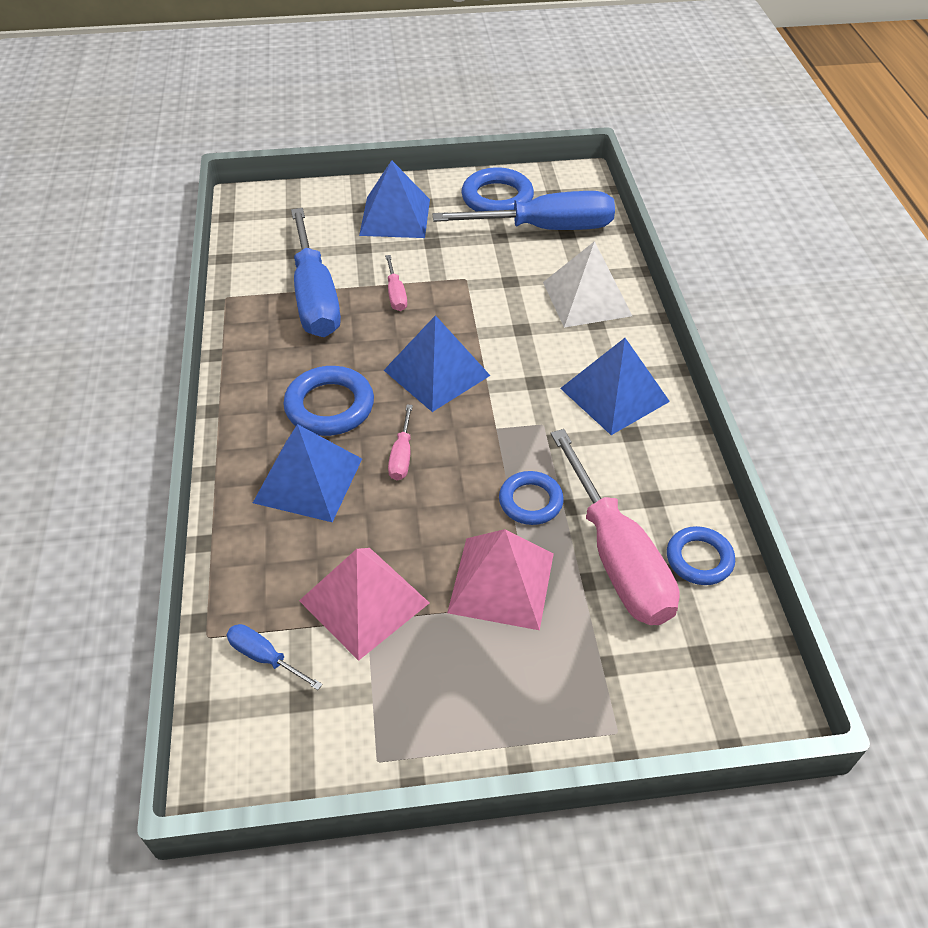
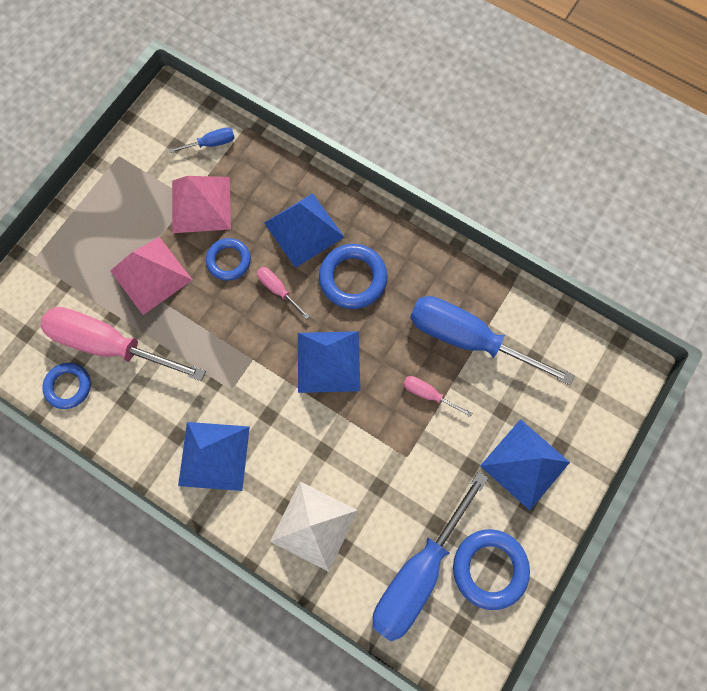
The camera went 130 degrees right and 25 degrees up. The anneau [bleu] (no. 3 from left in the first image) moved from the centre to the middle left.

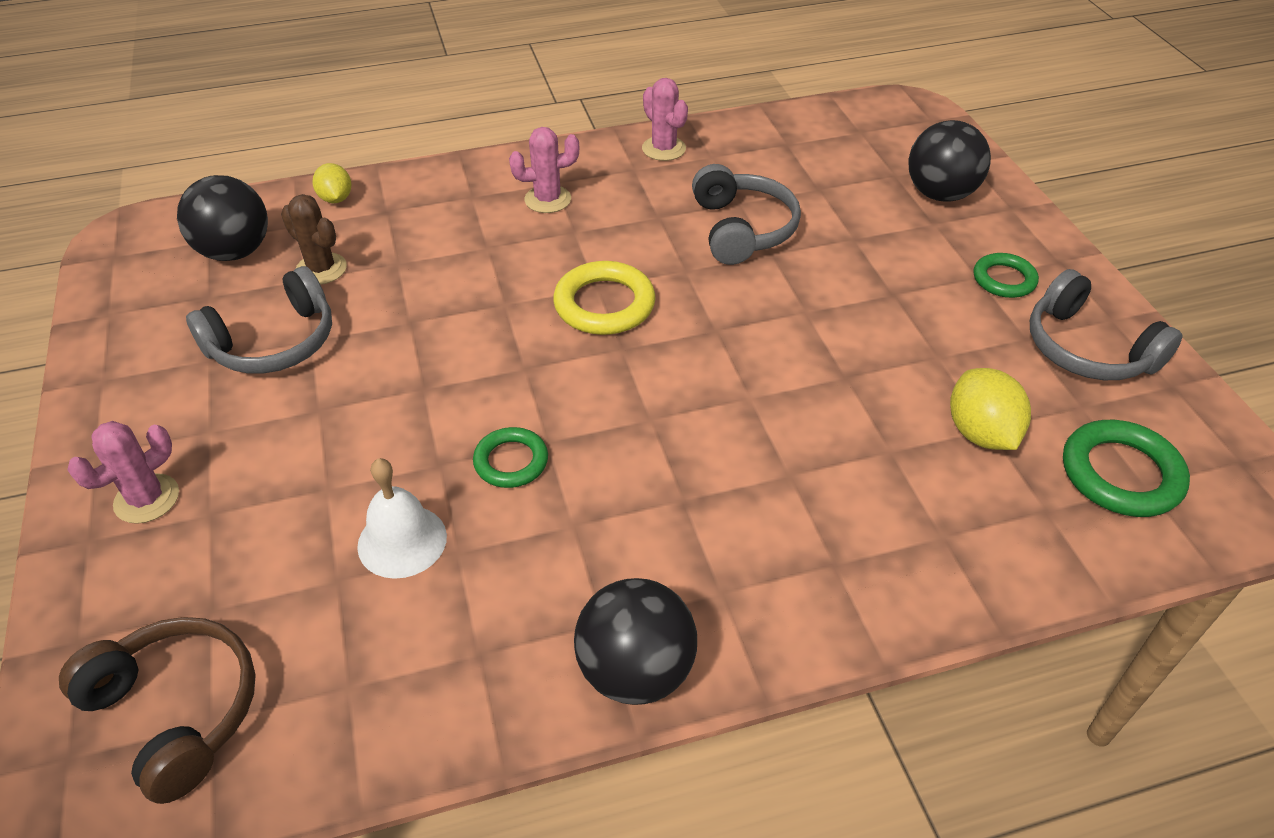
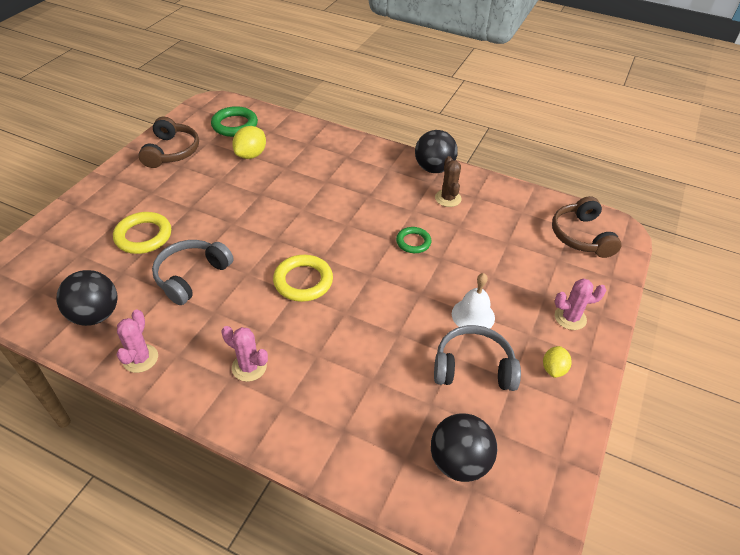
The camera went 140 degrees left and 0 degrees up. The balle [noir] (no. 3 from left in the first image) moved from the top right to the middle left. The citron [jaune] (no. 1 from left in the first image) moved from the top left to the middle right. The cactus [marron] moved from the top left to the top centre. The anneau [vert] (no. 2 from left) at the top right disappeared. The casque audio [gris] (no. 3 from left) at the middle right became the casque audio [marron] (no. 1 from left) at the top left. The cloche [blanc] moved from the middle left to the centre. The anneau [jaune] (no. 1 from left) at the middle left appeared.

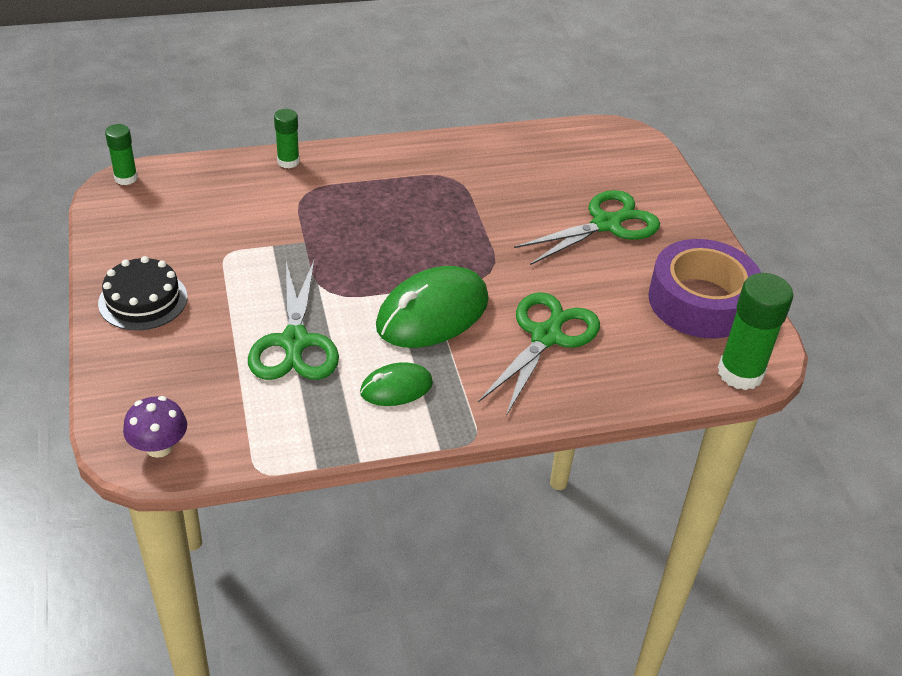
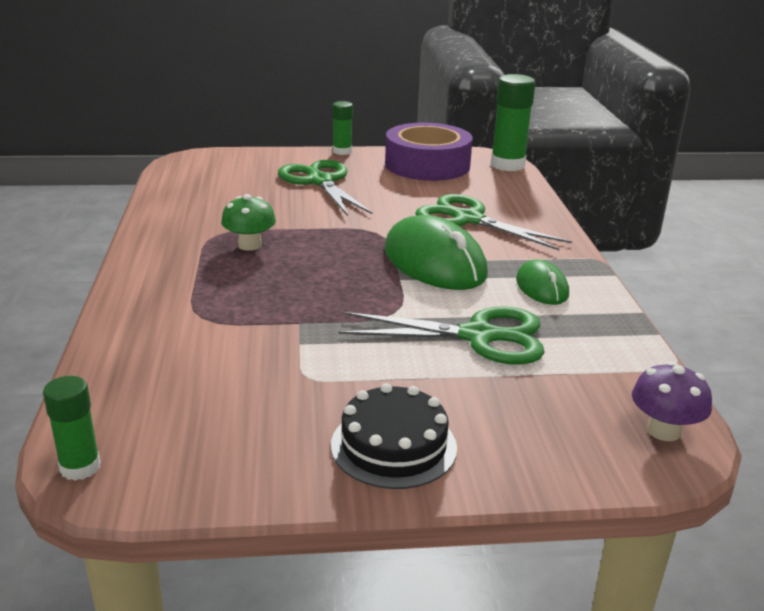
The camera went 80 degrees left and 15 degrees down. The bâton de colle [vert] (no. 2 from left) moved from the top left to the top centre. The champignon [vert] at the middle left appeared.

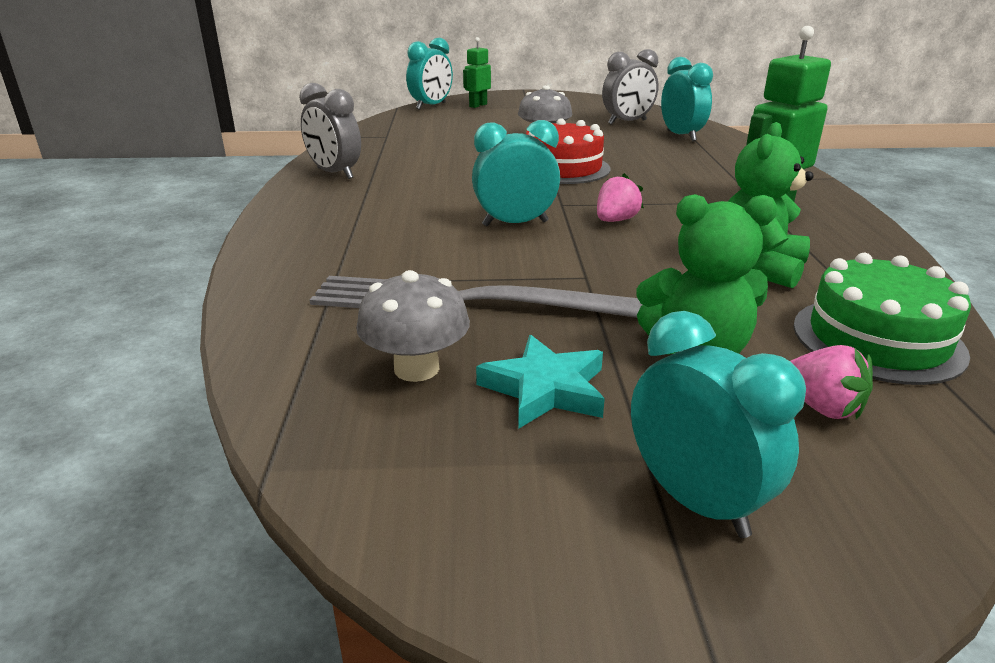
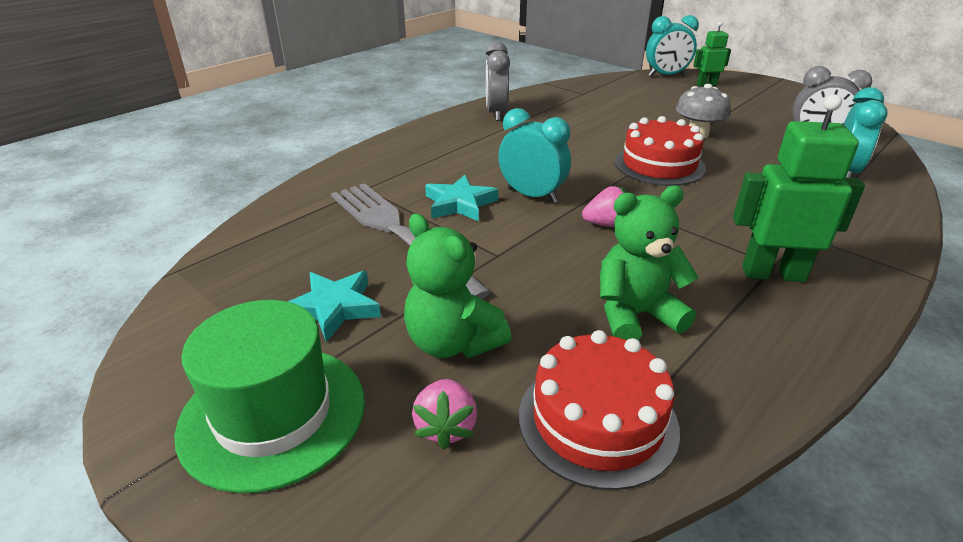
The camera went 45 degrees right and 5 degrees up. The gâteau [vert] at the middle right became the gâteau [rouge] (no. 1 from left) at the bottom centre. The champignon [gris] (no. 1 from left) at the centre disappeared. The réveil [turquoise] (no. 4 from left) at the middle right was replaced by the chapeau [vert] at the bottom left. The étoile [turquoise] (no. 2 from left) at the centre appeared.

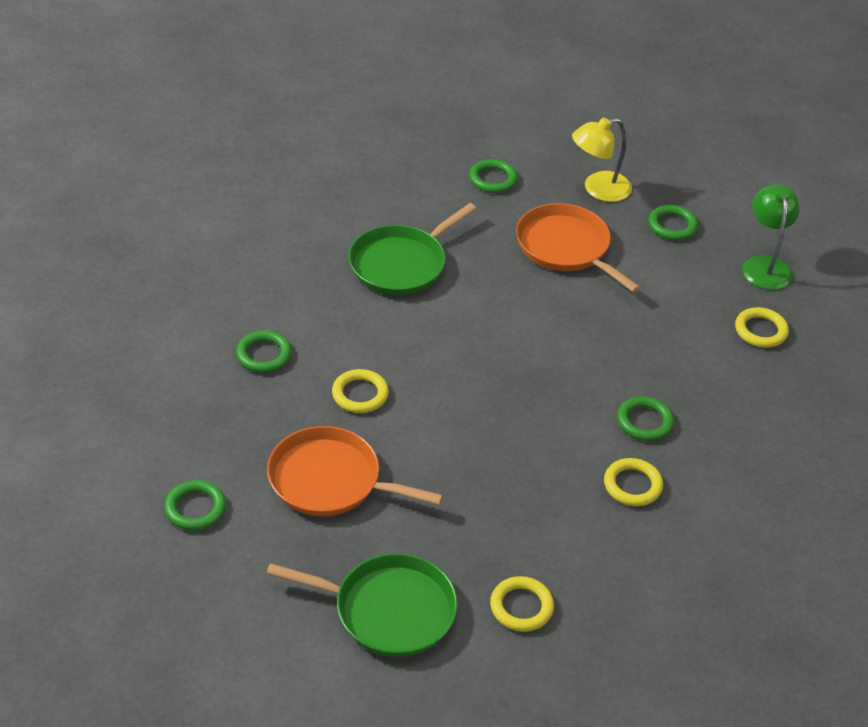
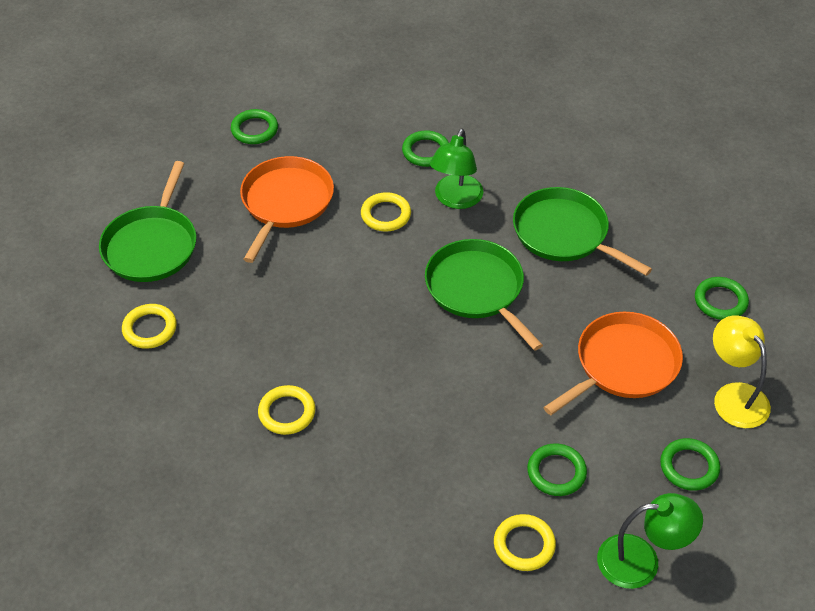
The camera went 90 degrees right and 5 degrees up. The anneau [vert] (no. 4 from left in the first image) moved from the middle right to the bottom right. The lampe [vert] (no. 1 from left) at the top centre appeared. The poêle [vert] (no. 2 from left) at the centre appeared.

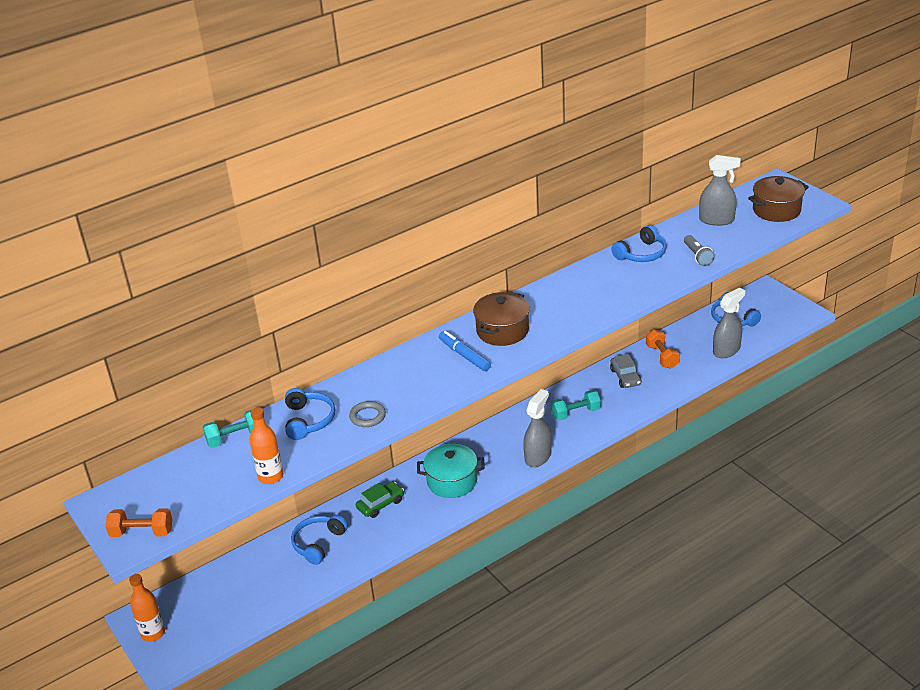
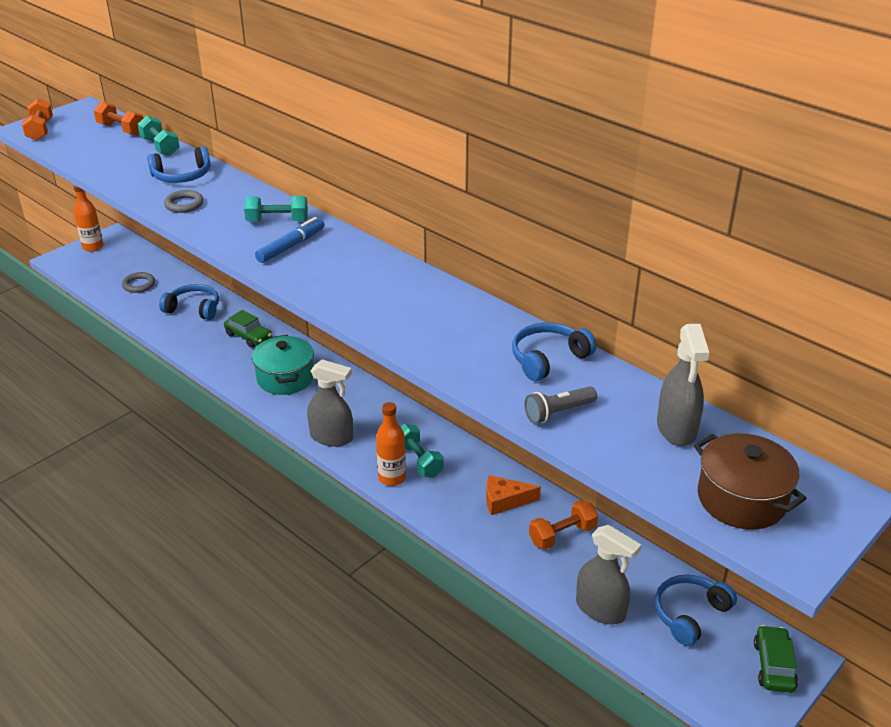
The camera went 75 degrees right and 0 degrees up. The casque audio [bleu] (no. 3 from left) at the middle right turned 105 degrees clockwise. The marmite [marron] (no. 1 from left) at the centre disappeared. The voiture [gris] at the middle right was replaced by the fromage [orange] at the bottom centre. The bouteille [orange] (no. 2 from left) moved from the middle left to the centre. The haltère [orange] (no. 2 from left) at the top left appeared. The haltère [turquoise] (no. 2 from left) at the top left appeared. The anneau [gris] (no. 1 from left) at the middle left appeared. The voiture [vert] (no. 2 from left) at the bottom right appeared.

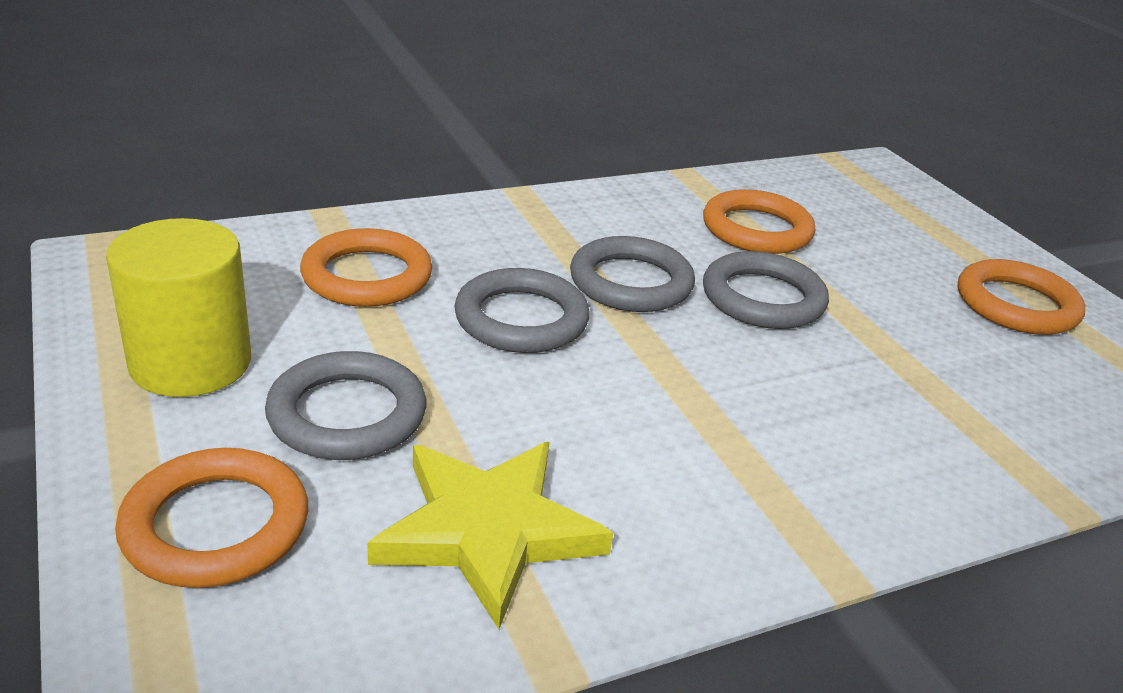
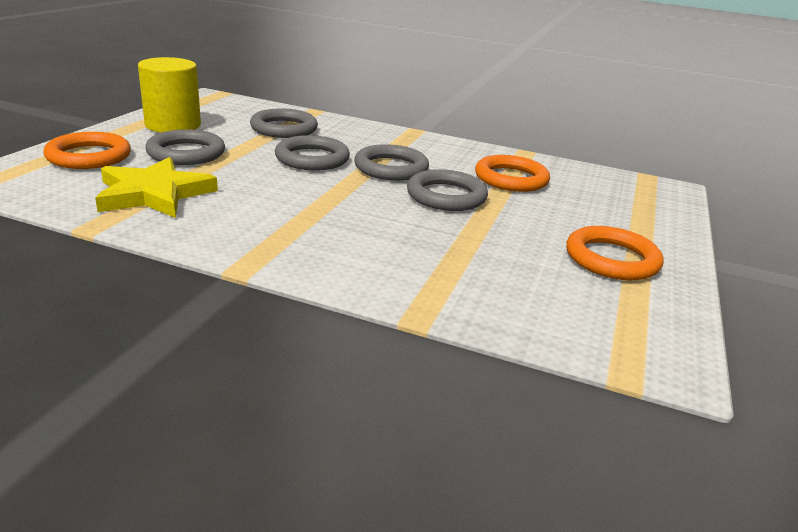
The camera went 45 degrees right and 5 degrees down. The anneau [orange] (no. 2 from left) at the middle left became the anneau [gris] (no. 2 from left) at the top centre.

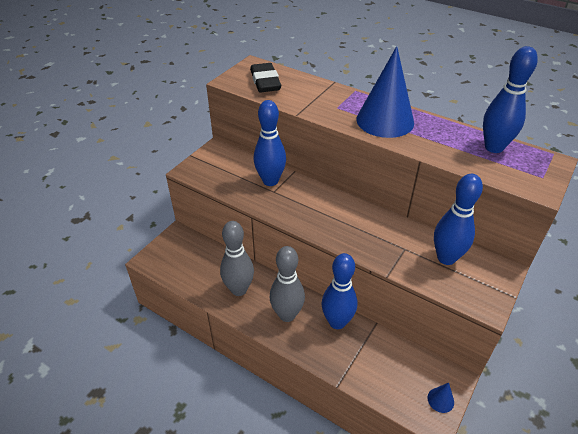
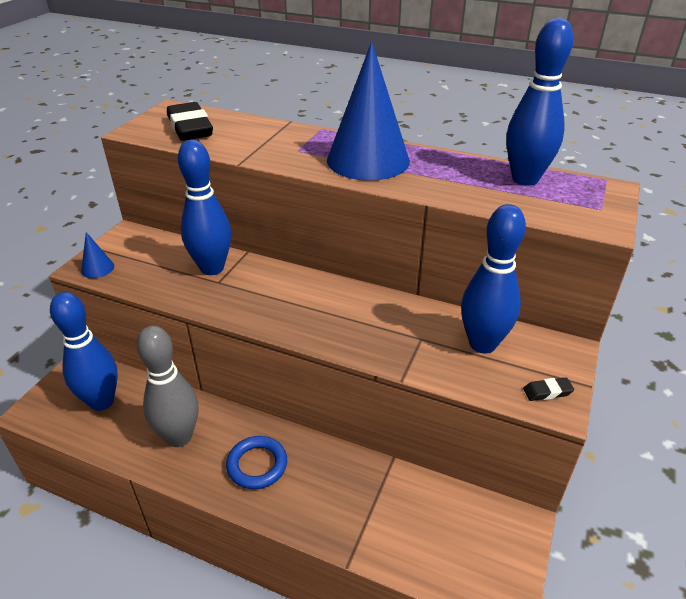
The camera went 10 degrees left and 5 degrees down. The quille [gris] (no. 2 from left) at the centre was replaced by the anneau [bleu] at the bottom centre. The quille [bleu] (no. 2 from left in the first image) moved from the bottom centre to the middle left. The cône [bleu] (no. 2 from left in the first image) moved from the bottom right to the middle left. The gomme [noir] (no. 2 from left) at the middle right appeared.

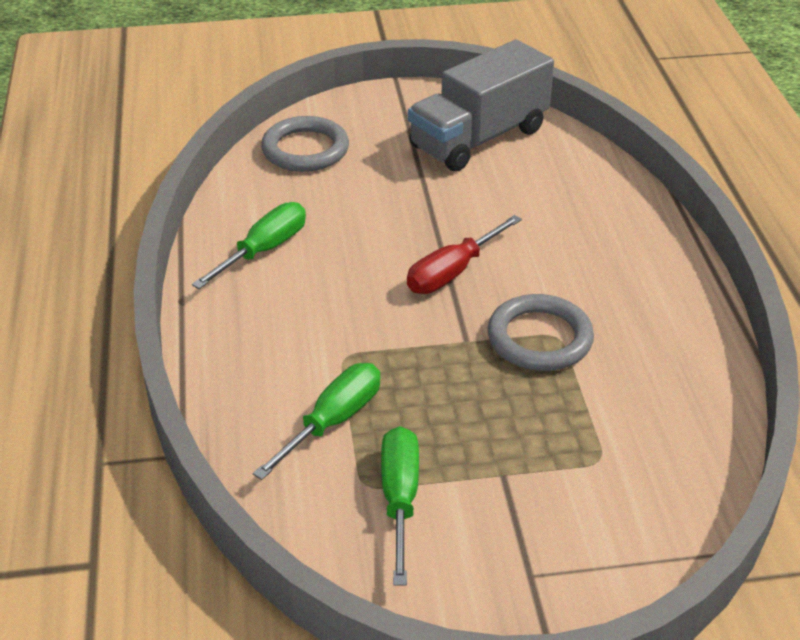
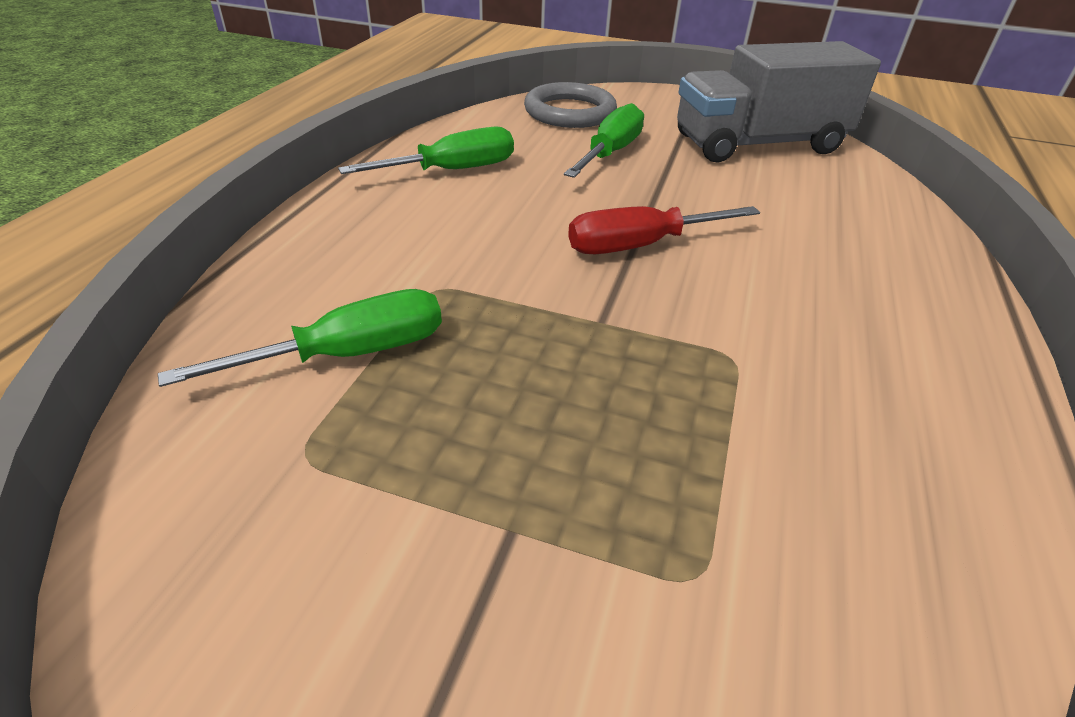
The camera went 25 degrees right and 0 degrees up. The anneau [gris] (no. 2 from left) at the middle right disappeared. The tournevis [vert] (no. 3 from left) moved from the bottom centre to the top centre.

